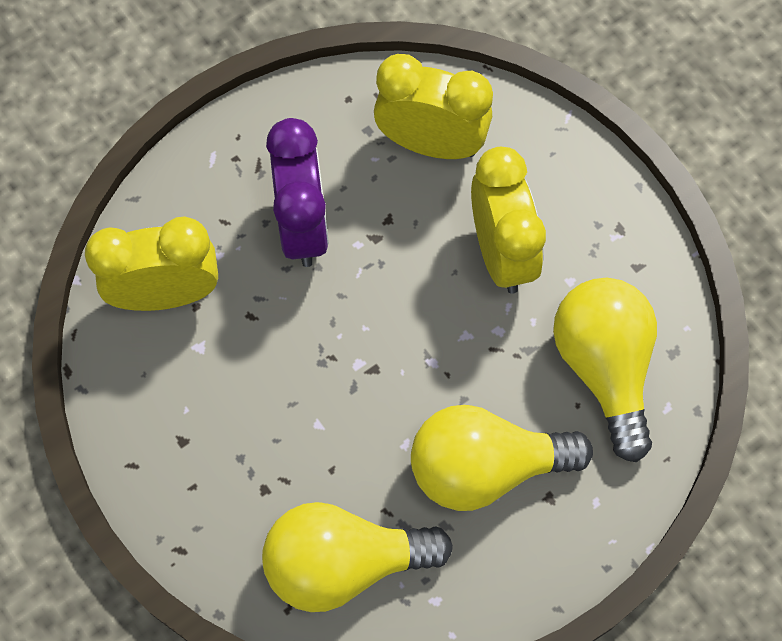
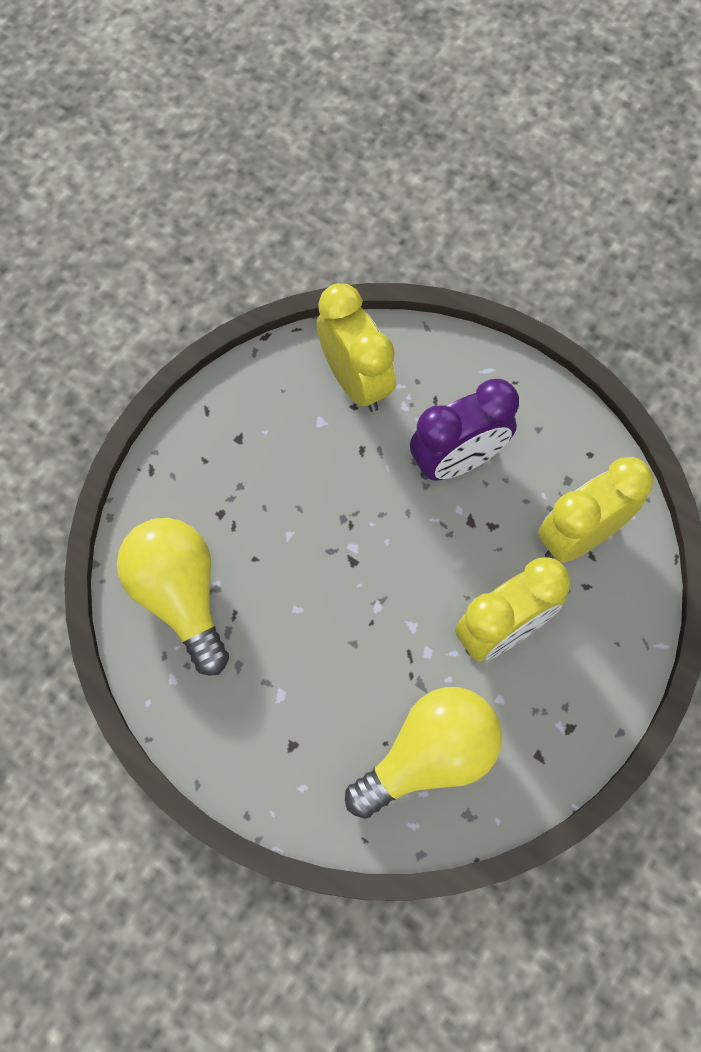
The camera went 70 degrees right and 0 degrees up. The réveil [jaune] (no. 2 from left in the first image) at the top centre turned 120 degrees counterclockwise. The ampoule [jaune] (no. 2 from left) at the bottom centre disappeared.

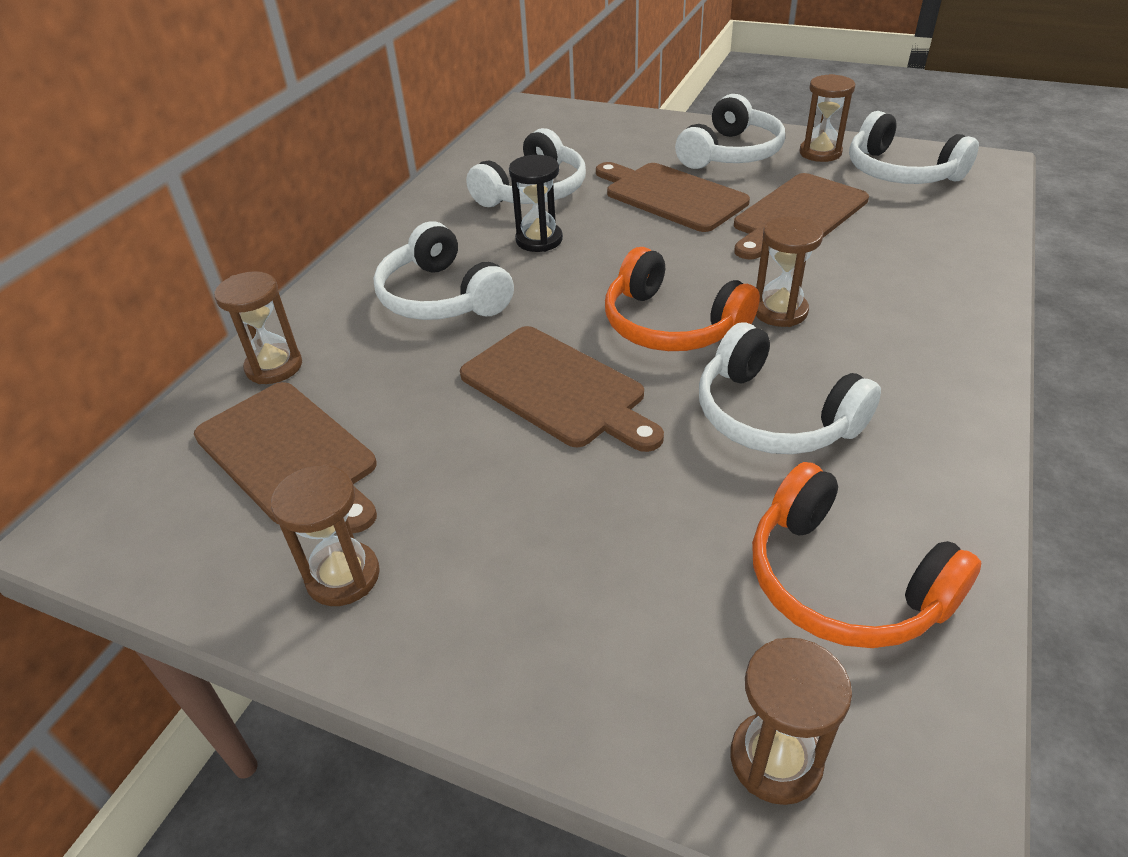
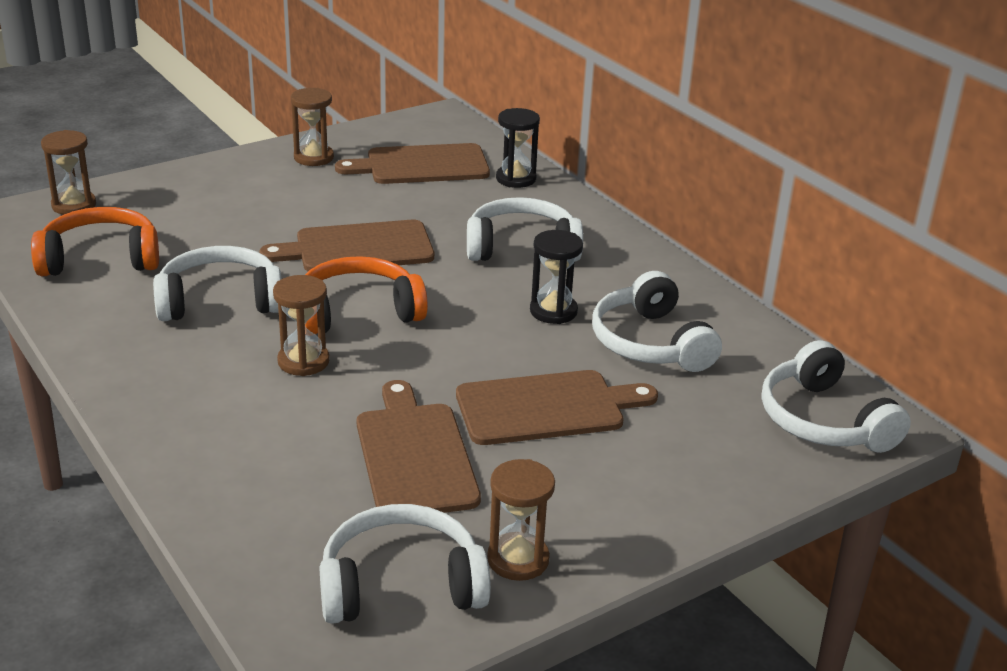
The camera went 120 degrees right and 10 degrees down. The casque audio [blanc] (no. 3 from left in the first image) moved from the top centre to the middle right. The sablier [marron] (no. 1 from left) at the middle left became the sablier [noir] (no. 1 from left) at the top centre.

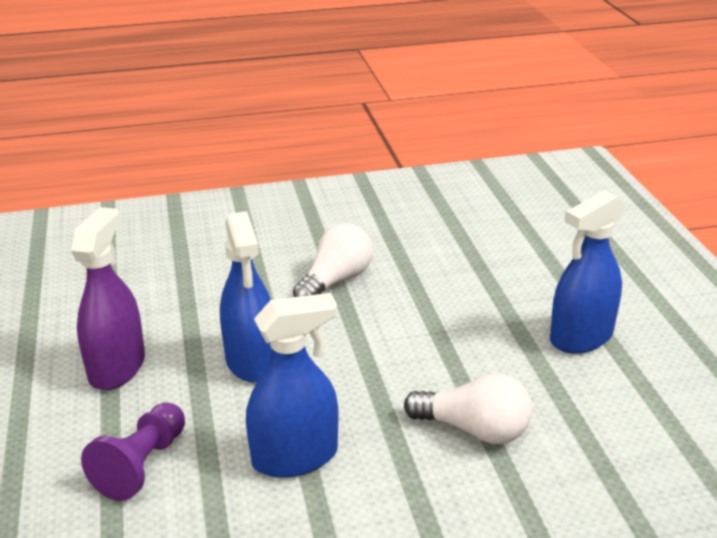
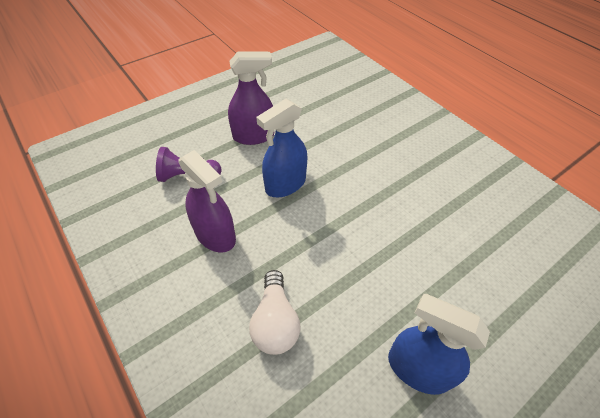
The camera went 65 degrees right and 20 degrees up. The ampoule [blanc] (no. 1 from left) at the centre disappeared. The vaporisateur [bleu] (no. 2 from left) at the bottom centre became the vaporisateur [violet] (no. 1 from left) at the centre.

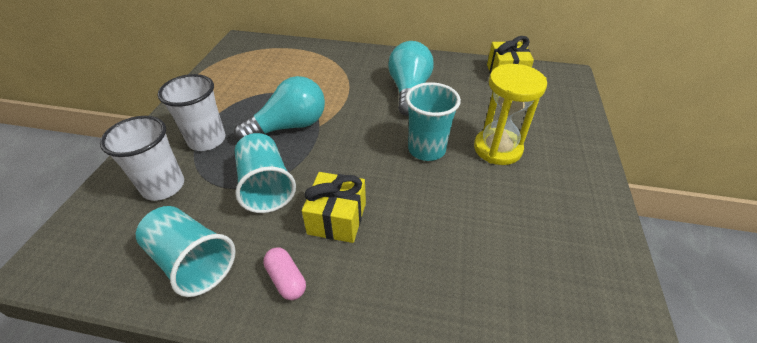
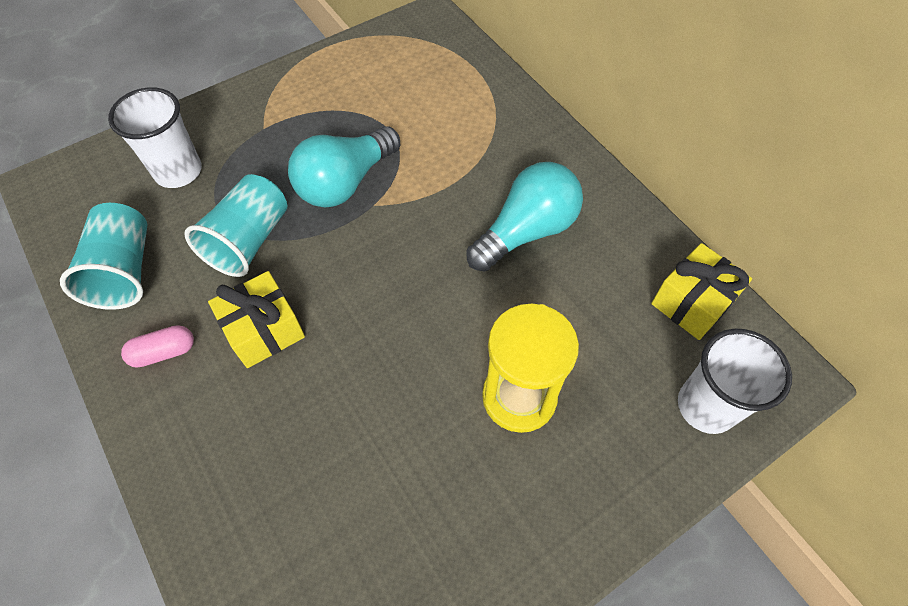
The camera went 45 degrees right and 15 degrees up. The gobelet [blanc] (no. 2 from left) moved from the top left to the middle right. The ampoule [turquoise] (no. 1 from left) at the top centre turned 120 degrees clockwise. The gobelet [turquoise] (no. 3 from left) at the centre disappeared. The gélule [rose] at the bottom centre turned 60 degrees clockwise.

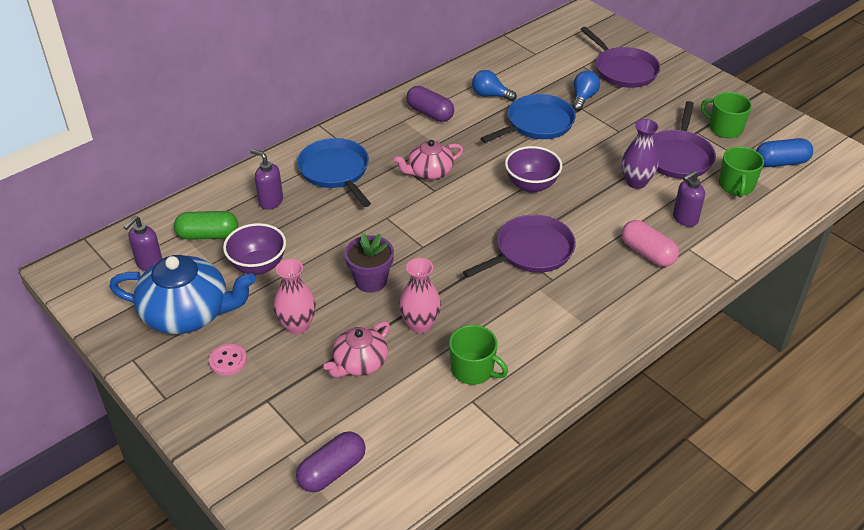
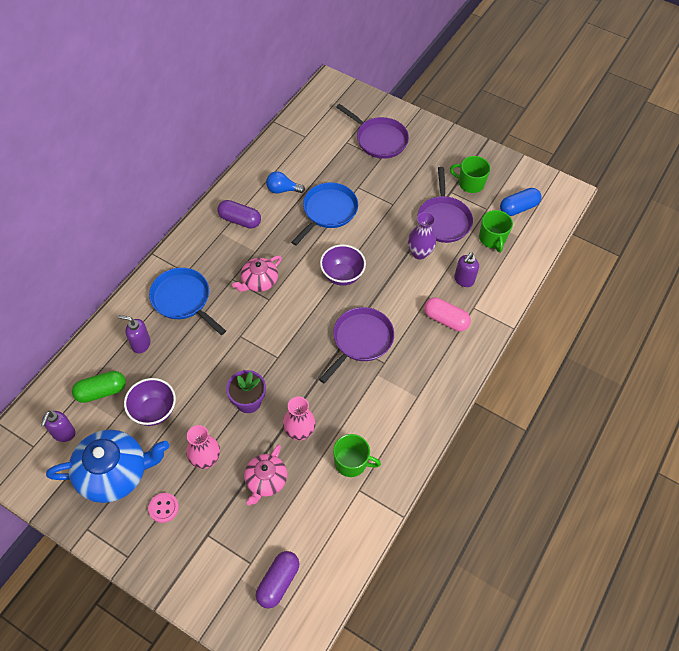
The camera went 20 degrees left and 15 degrees up. The ampoule [bleu] (no. 2 from left) at the top right disappeared.

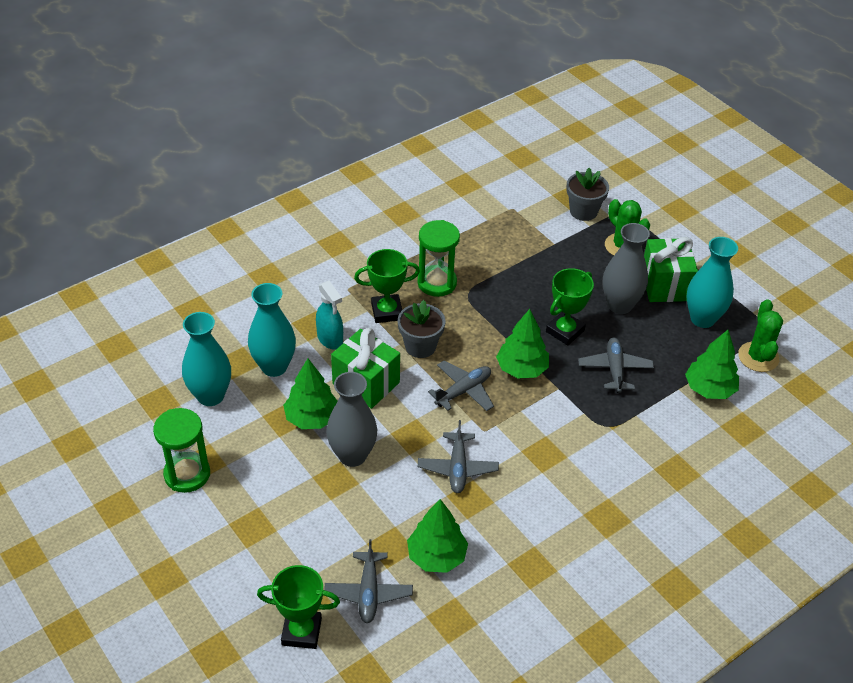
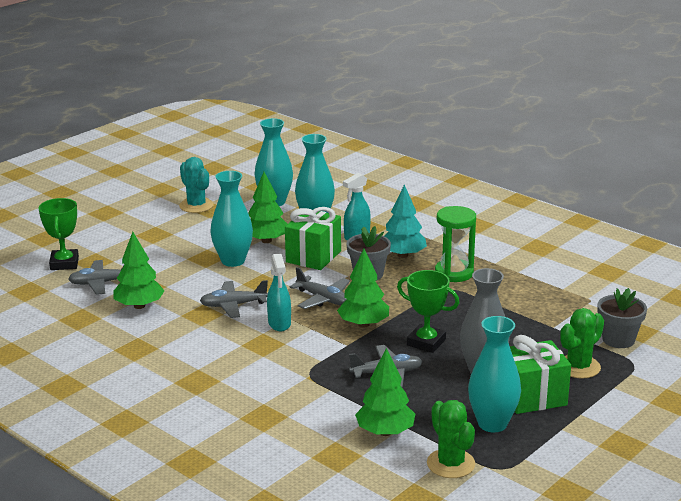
The camera went 80 degrees right and 20 degrees down. The trophée [vert] (no. 2 from left) at the centre was replaced by the arbre [turquoise] at the centre. The cactus [vert] (no. 2 from left in the first image) at the middle right turned 75 degrees clockwise. The vase [gris] (no. 1 from left) at the centre became the vase [turquoise] (no. 1 from left) at the centre. The sablier [vert] (no. 1 from left) at the middle left was replaced by the cactus [turquoise] at the middle left. The vaporisateur [turquoise] (no. 1 from left) at the centre appeared.

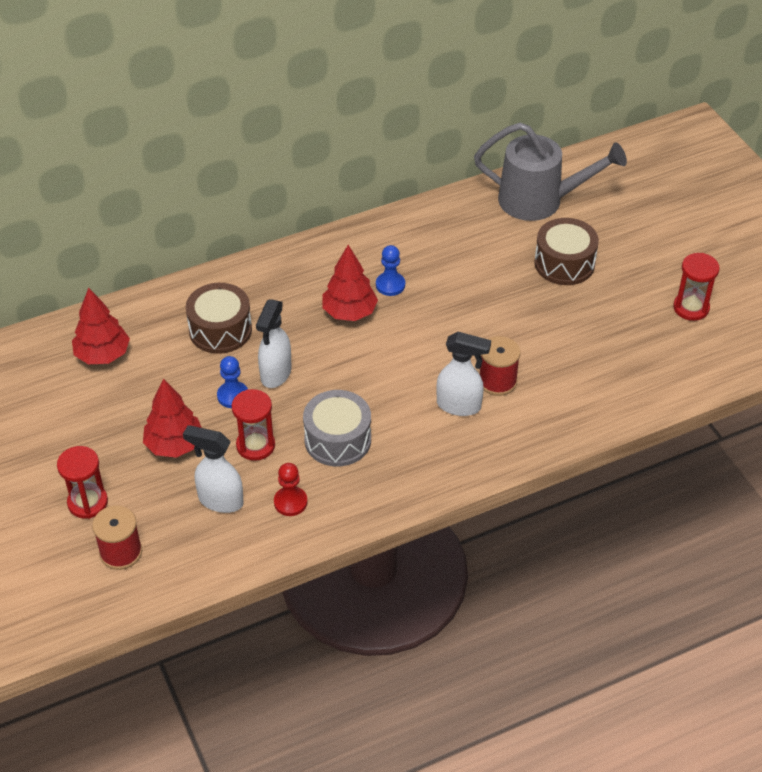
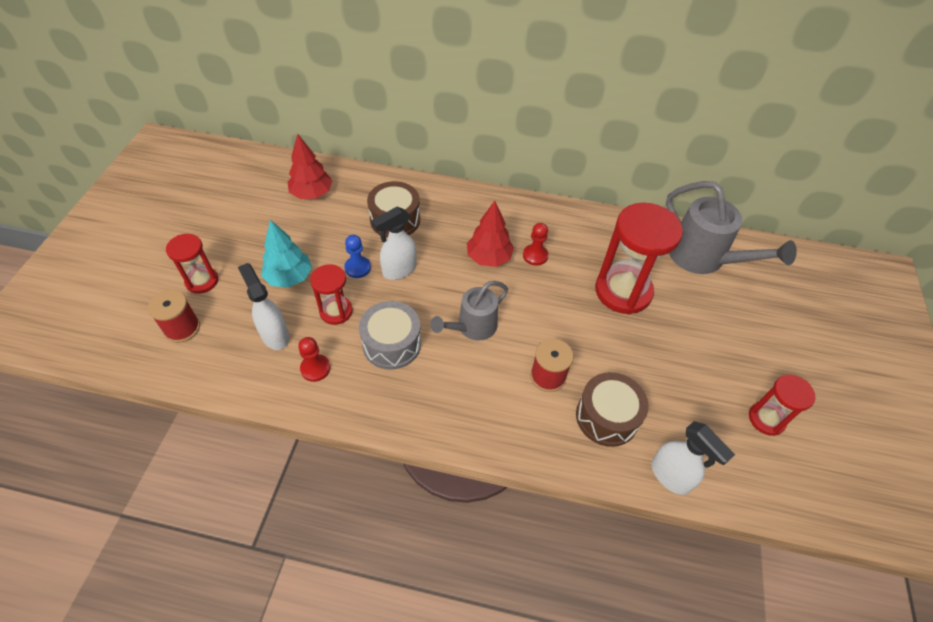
The camera went 35 degrees right and 5 degrees up. The tambour [marron] (no. 2 from left) moved from the top right to the centre. The pion [bleu] (no. 2 from left) at the centre became the pion [rouge] (no. 2 from left) at the centre. The vaporisateur [blanc] (no. 3 from left) moved from the centre to the bottom right. The arbre [rouge] (no. 2 from left) at the middle left became the arbre [turquoise] at the middle left. The sablier [rouge] (no. 3 from left) at the middle right appeared. The arrosoir [gris] (no. 1 from left) at the centre appeared.

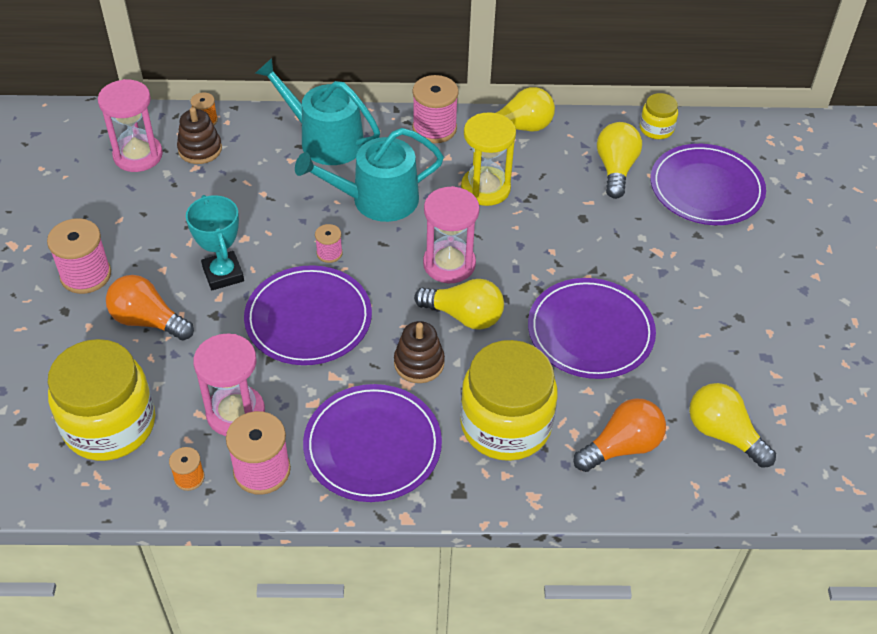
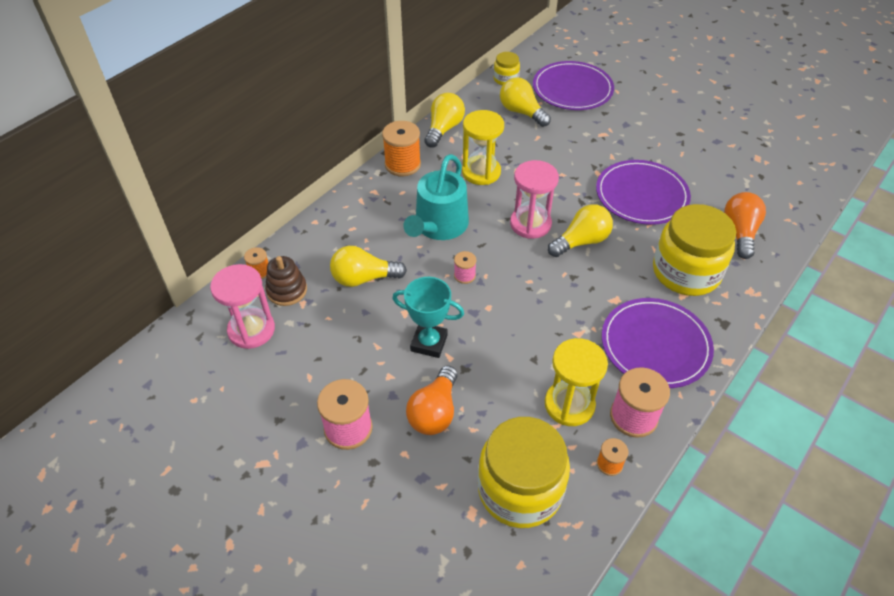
The camera went 50 degrees left and 0 degrees up. The arrosoir [turquoise] (no. 1 from left) at the top centre disappeared. The bobine [rose] (no. 4 from left) at the top centre became the bobine [orange] (no. 2 from left) at the top centre. The assiette [violet] (no. 1 from left) at the centre disappeared. The ampoule [orange] (no. 1 from left) at the middle left turned 45 degrees counterclockwise. The jouet à empiler [marron] (no. 2 from left) at the centre disappeared. The sablier [rose] (no. 2 from left) at the middle left became the sablier [jaune] (no. 2 from left) at the centre. The ampoule [jaune] (no. 4 from left in the first image) moved from the bottom right to the centre.

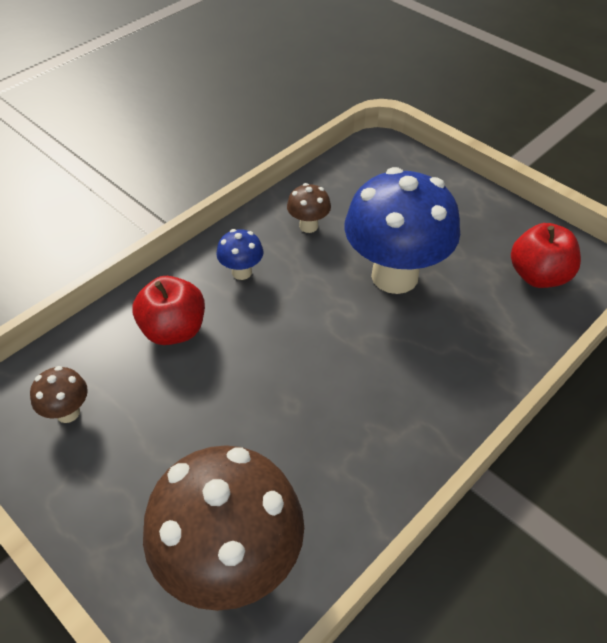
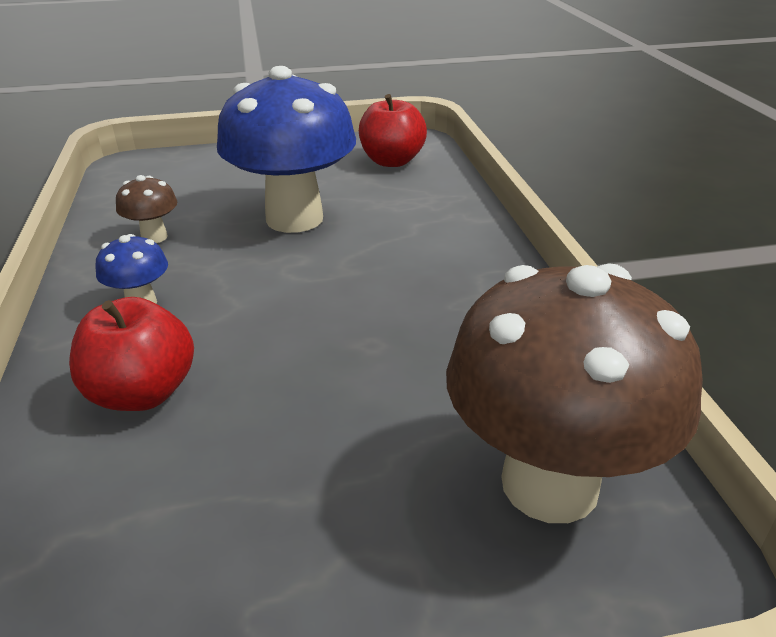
The camera went 55 degrees left and 15 degrees down. The champignon [marron] (no. 1 from left) at the middle left disappeared.

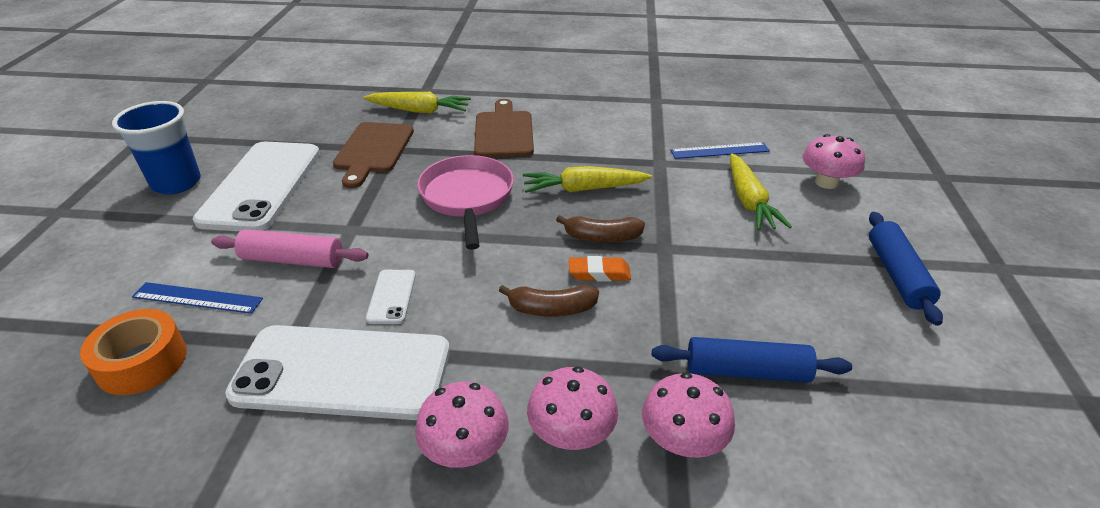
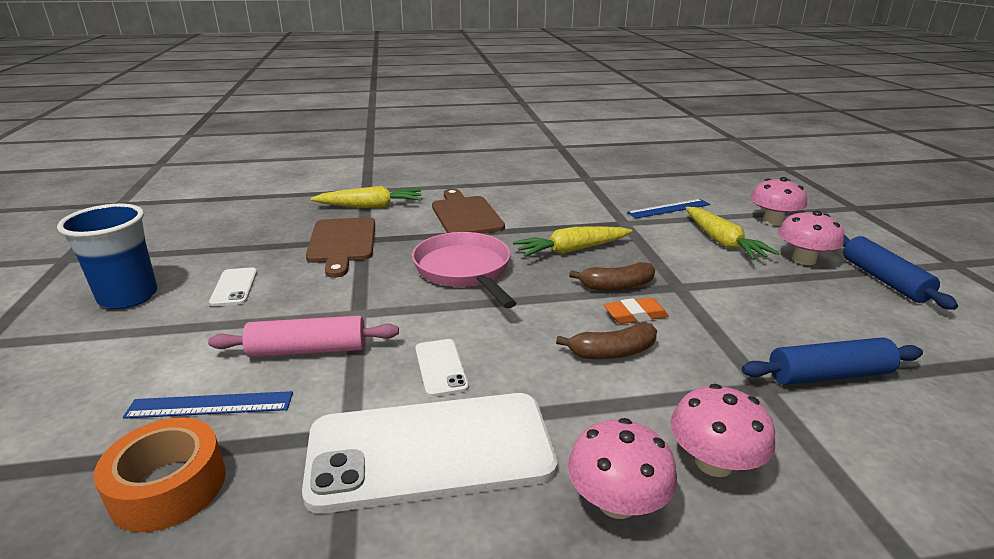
The camera went 15 degrees left and 10 degrees down. The téléphone [blanc] (no. 1 from left) at the middle left changed to 0.42 times the size. The champignon [rose] (no. 3 from left in the first image) moved from the bottom centre to the middle right.

